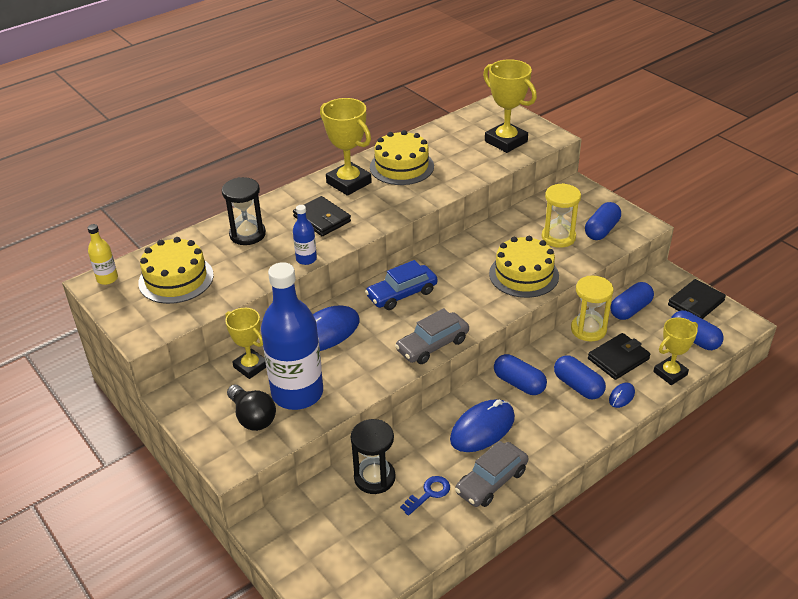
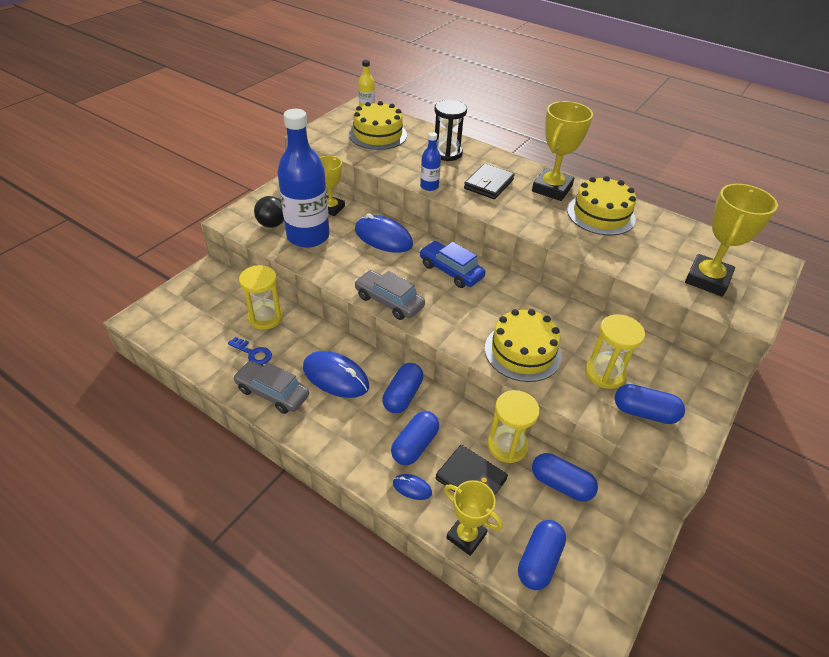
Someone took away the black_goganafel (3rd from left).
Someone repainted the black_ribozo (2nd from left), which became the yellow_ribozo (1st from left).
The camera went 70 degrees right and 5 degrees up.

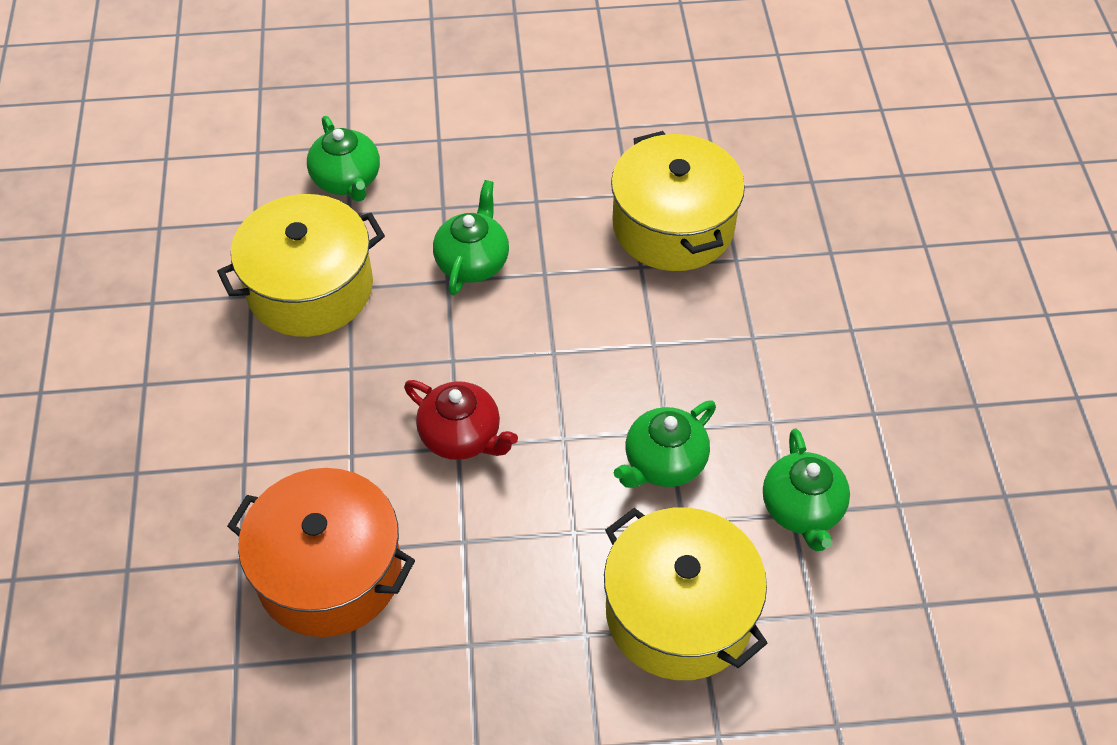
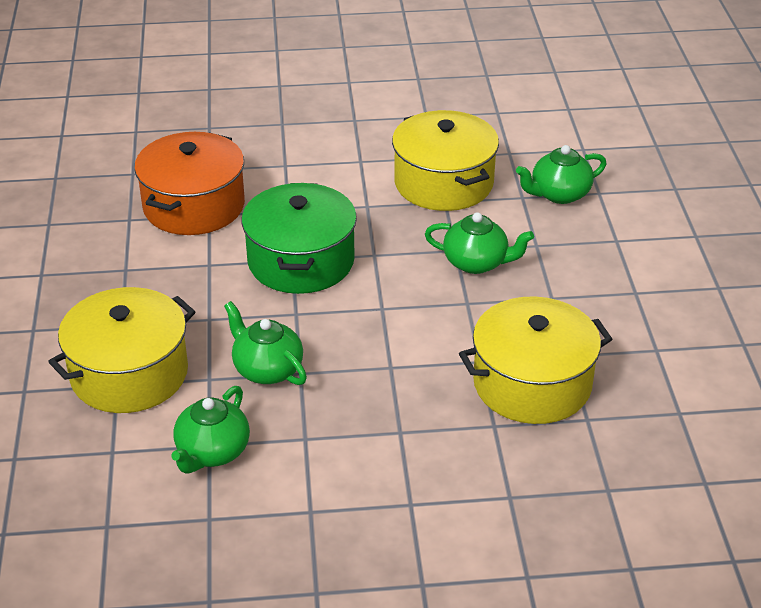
Someone swapped the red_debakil for the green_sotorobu.
Someone rotated the green_debakil (4th from left in the first image) by 60 degrees counterclockwise.
The camera went 90 degrees right and 15 degrees down.

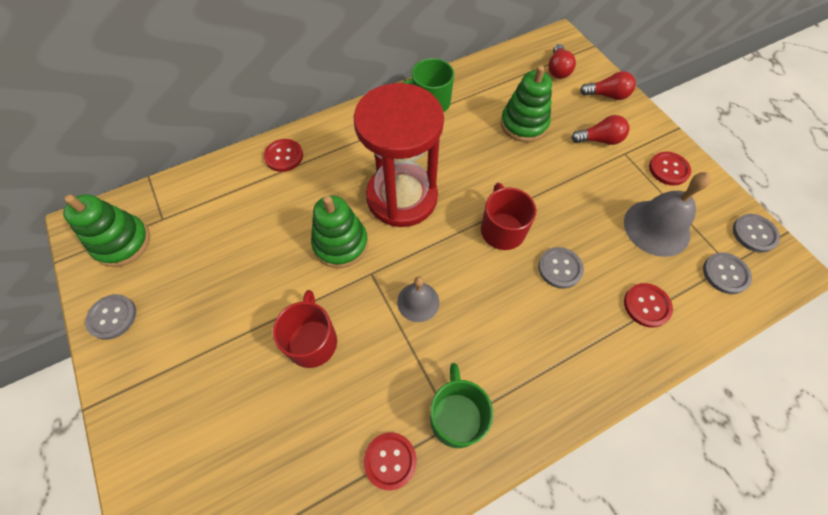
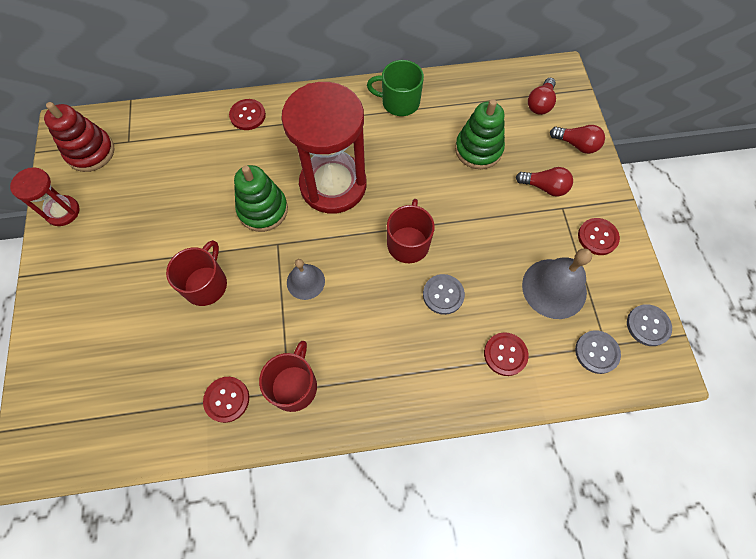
Someone swapped the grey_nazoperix (1st from left) for the red_ribozo (1st from left).
Someone repainted the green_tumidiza (1st from left), which became the red_tumidiza.
Someone repainted the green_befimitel (2nd from left), which became the red_befimitel (2nd from left).
The camera went 20 degrees right and 5 degrees up.

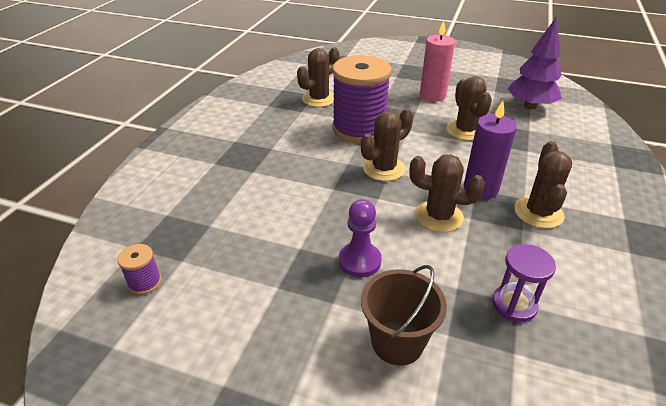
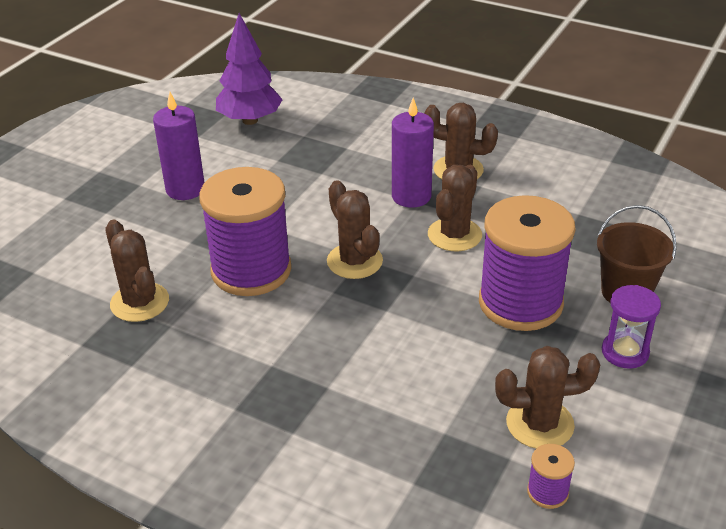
Someone carried the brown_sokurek (4th from left in the first image).
Someone carried the purple_ribozo.
Someone swapped the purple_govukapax for the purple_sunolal (2nd from left).
Someone repainted the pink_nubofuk, which became the purple_nubofuk (1st from left).
The camera went 80 degrees left and 0 degrees up.

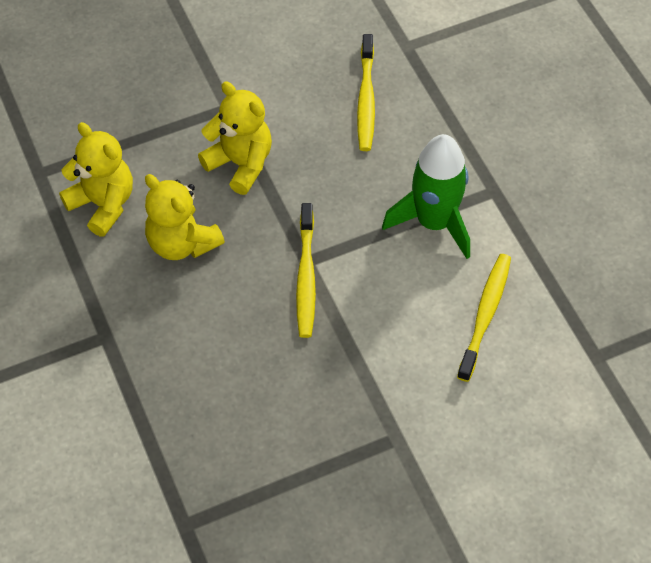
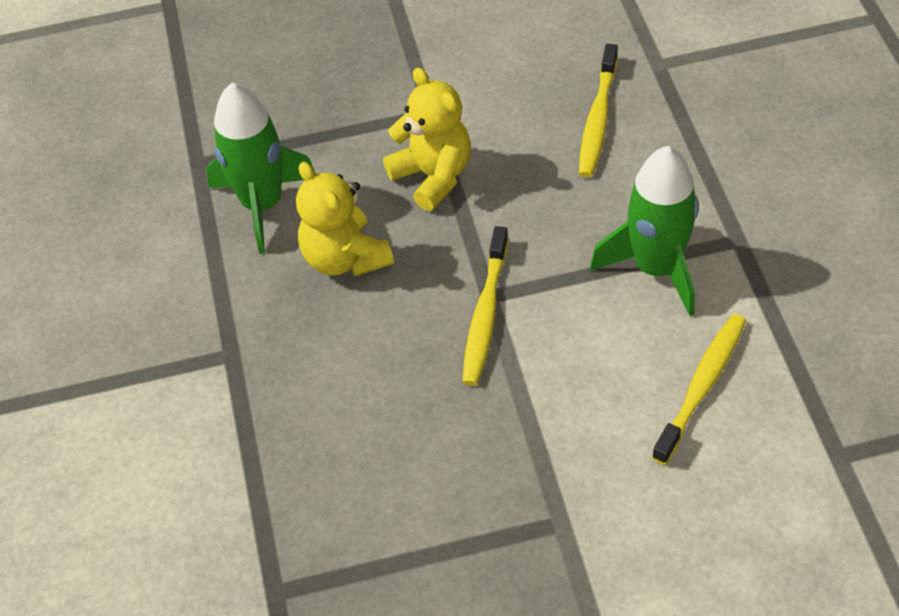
Someone swapped the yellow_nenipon (1st from left) for the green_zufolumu (1st from left).
The camera went 15 degrees right and 5 degrees down.

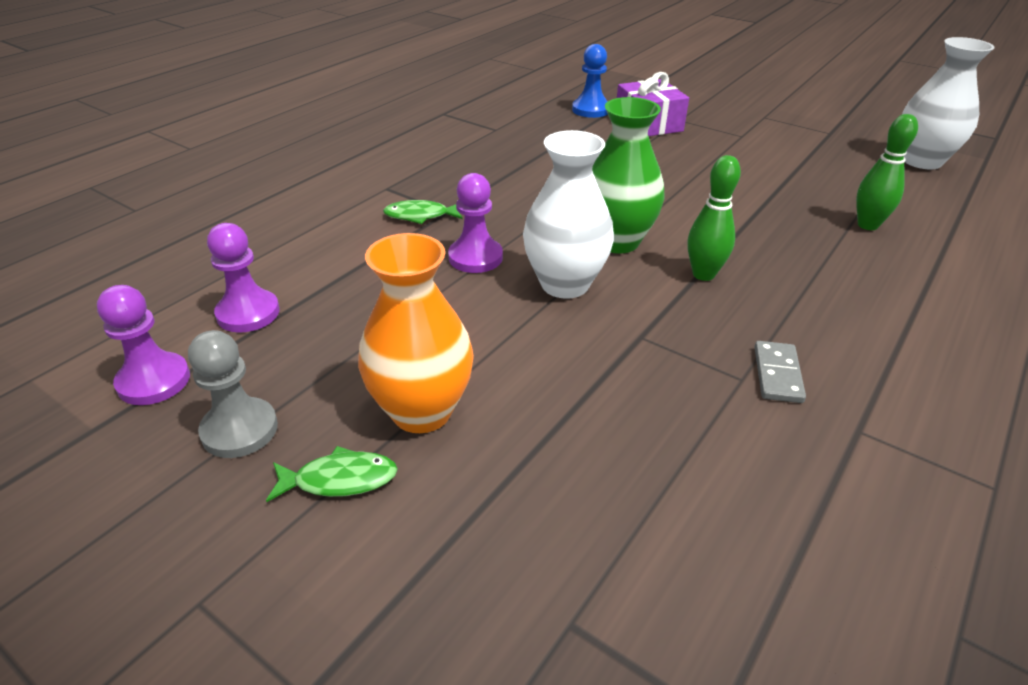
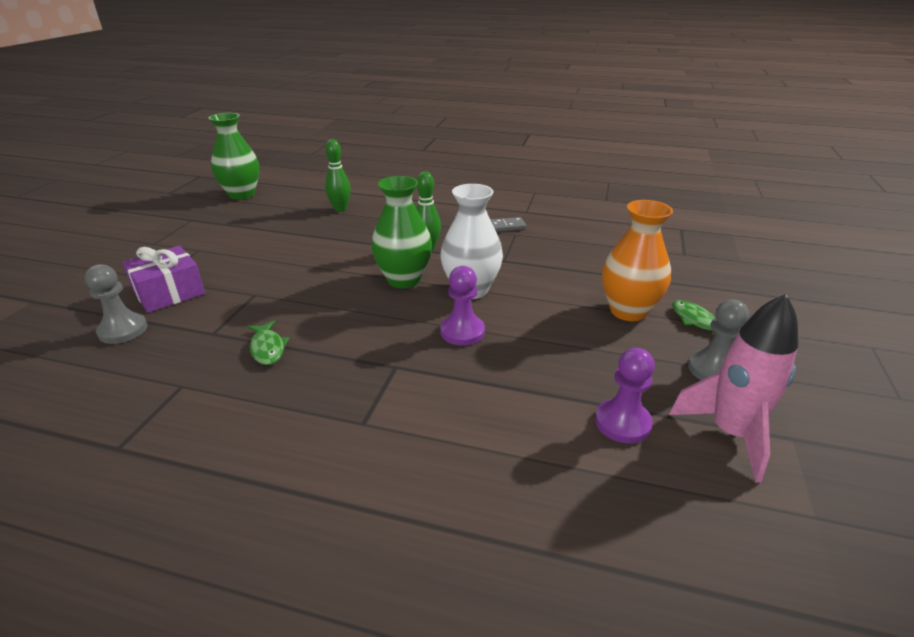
Someone carried the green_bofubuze (2nd from left in the first image).
Someone swapped the purple_govukapax (1st from left) for the pink_zufolumu.
Someone repainted the blue_govukapax, which became the grey_govukapax (1st from left).
Someone repainted the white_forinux (2nd from left), which became the green_forinux (1st from left).
The camera went 110 degrees left and 5 degrees down.

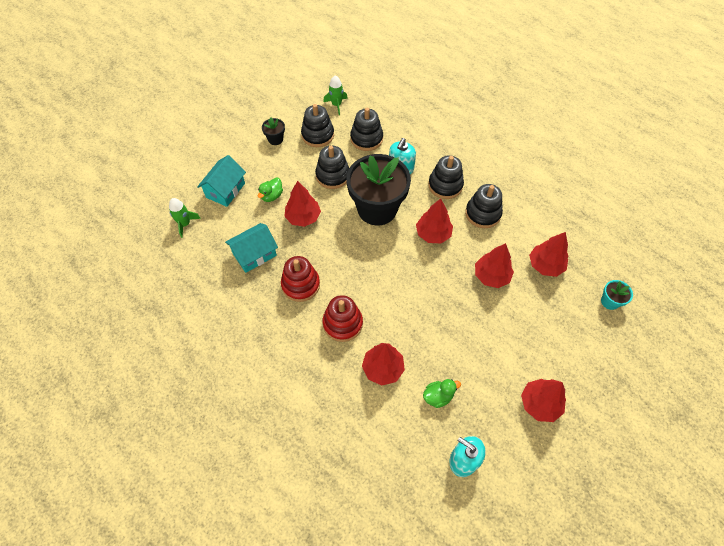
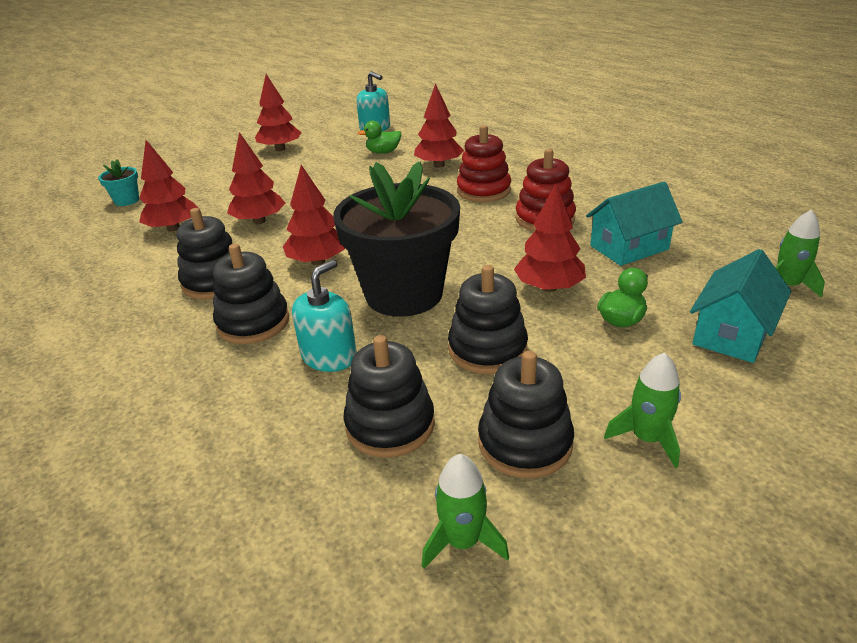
Someone swapped the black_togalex (1st from left) for the green_zufolumu (2nd from left).
The camera went 170 degrees left and 25 degrees down.

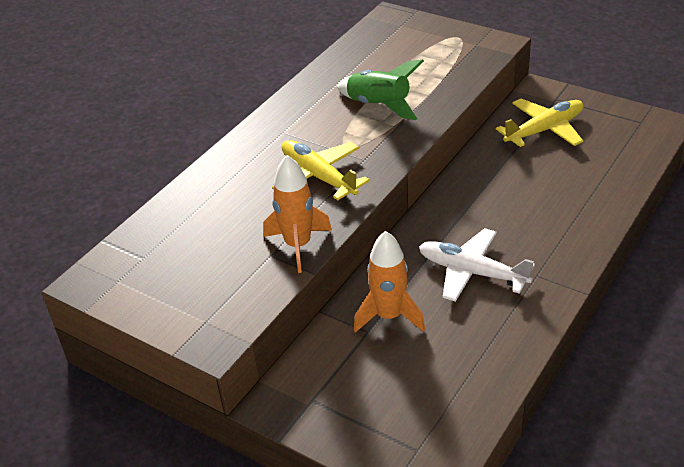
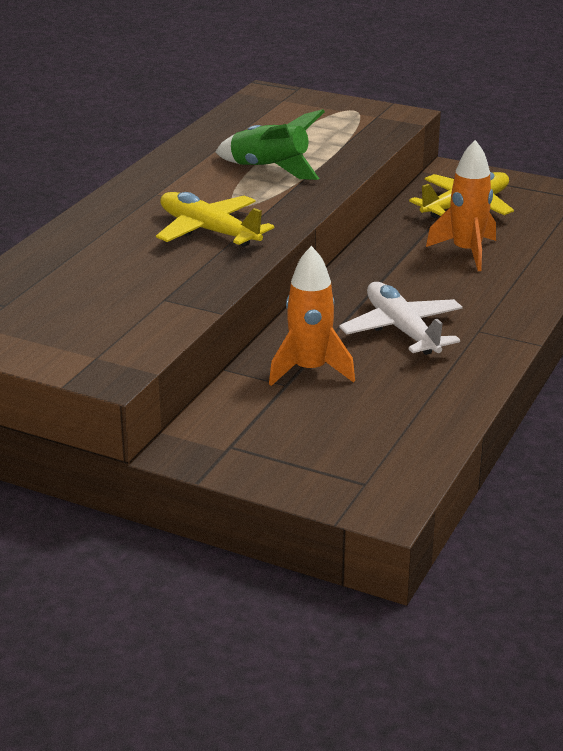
Someone carried the orange_zufolumu (1st from left in the first image).
Someone rotated the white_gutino by 45 degrees clockwise.
The camera went 10 degrees left and 10 degrees down.

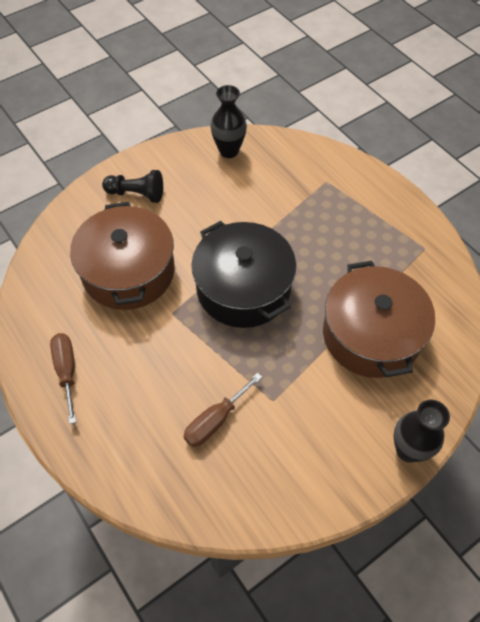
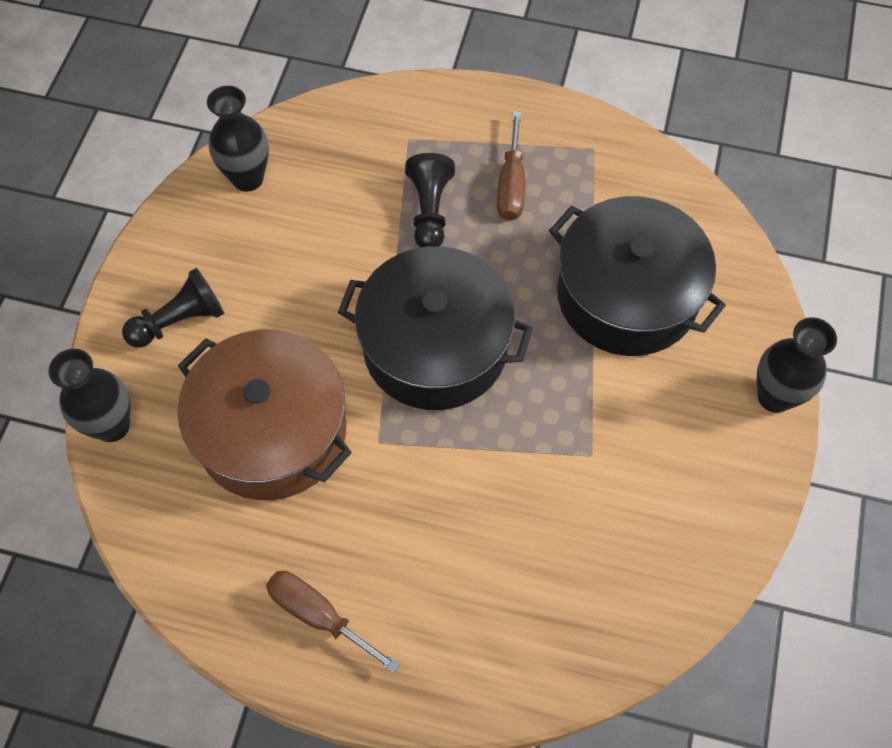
Someone put down the black_forinux (1st from left).
Someone put down the black_govukapax (2nd from left).
Someone carried the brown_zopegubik (2nd from left).
Someone repainted the brown_sotorobu (2nd from left), which became the black_sotorobu (2nd from left).
The camera went 40 degrees left and 5 degrees up.

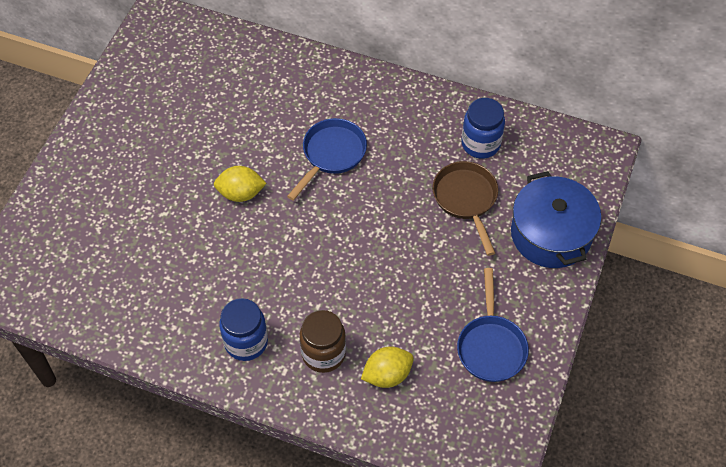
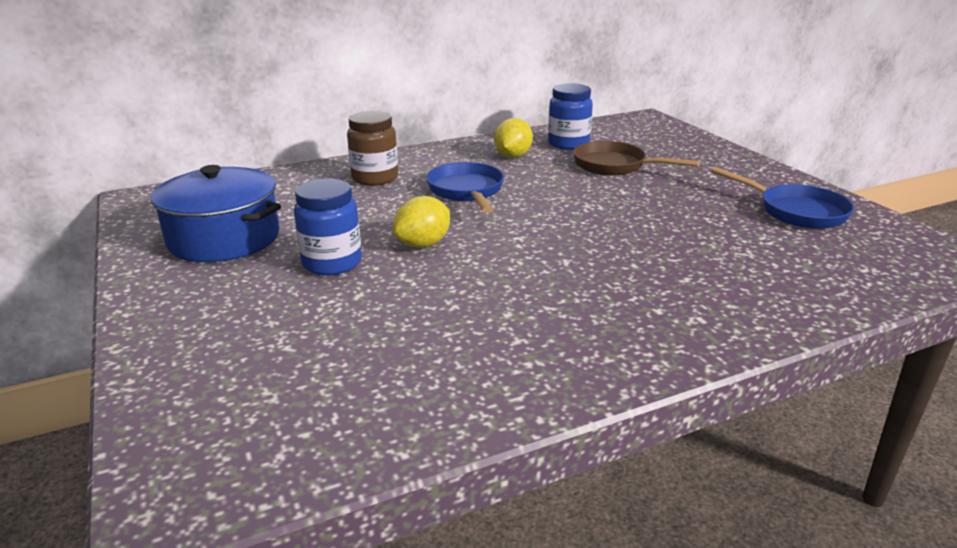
Someone carried the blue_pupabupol (1st from left).
Someone carried the brown_pupabupol.
Someone carried the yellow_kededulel (2nd from left).
Someone carried the blue_sotorobu.
The camera went 45 degrees left and 30 degrees down.

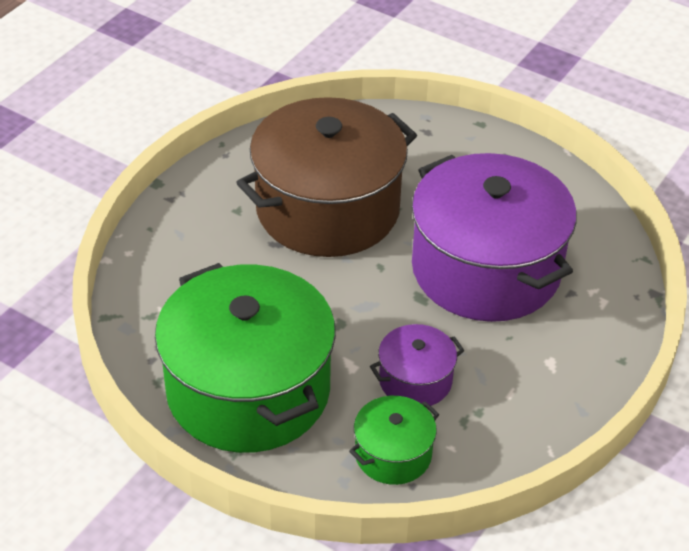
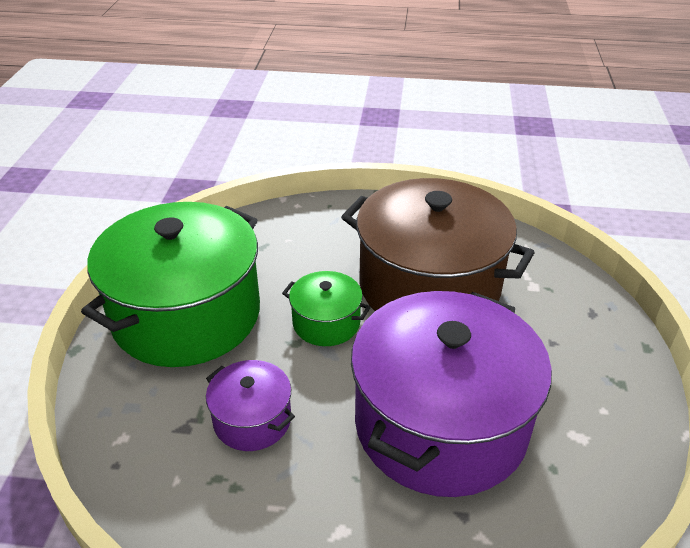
Someone carried the green_sotorobu (2nd from left).
The camera went 65 degrees right and 5 degrees down.

